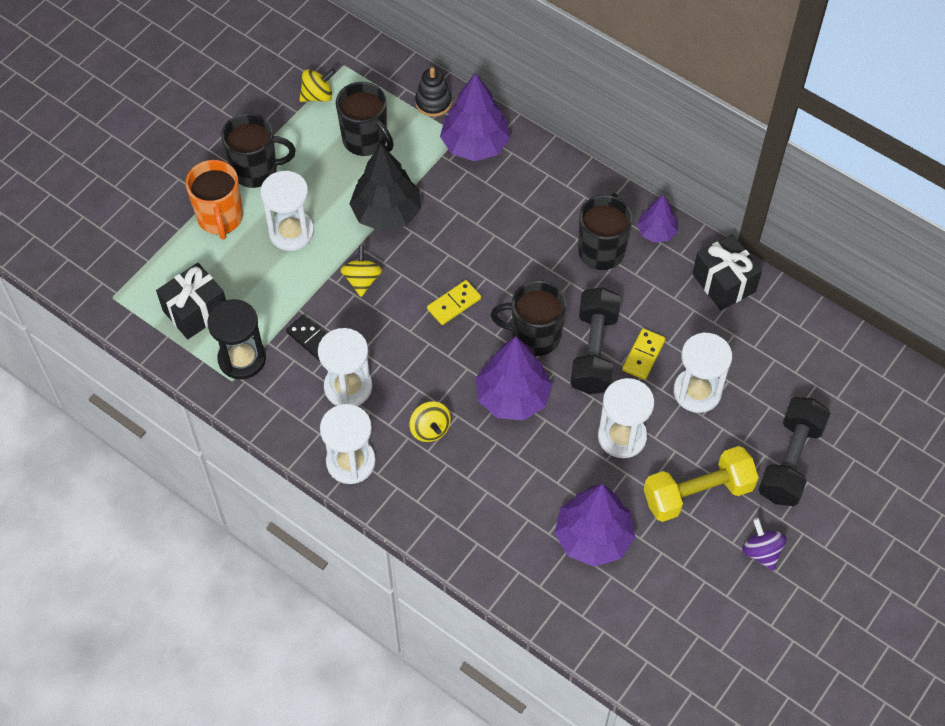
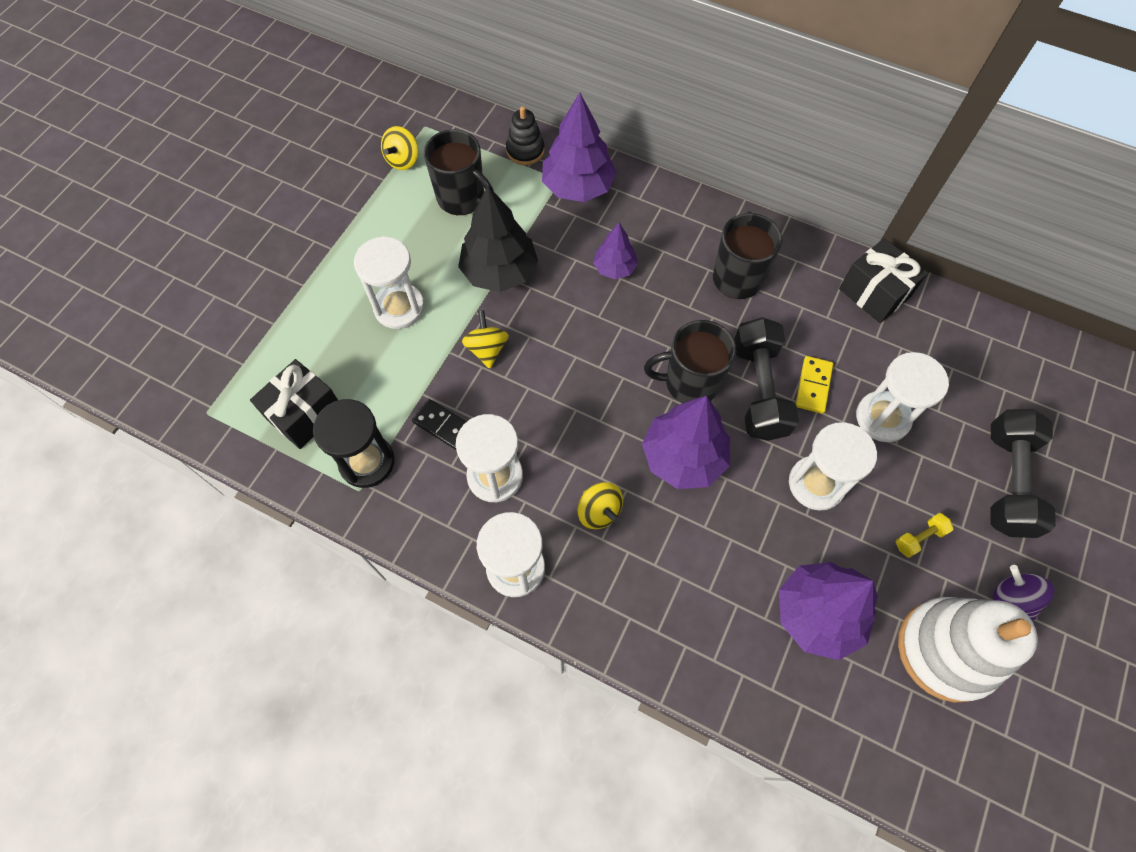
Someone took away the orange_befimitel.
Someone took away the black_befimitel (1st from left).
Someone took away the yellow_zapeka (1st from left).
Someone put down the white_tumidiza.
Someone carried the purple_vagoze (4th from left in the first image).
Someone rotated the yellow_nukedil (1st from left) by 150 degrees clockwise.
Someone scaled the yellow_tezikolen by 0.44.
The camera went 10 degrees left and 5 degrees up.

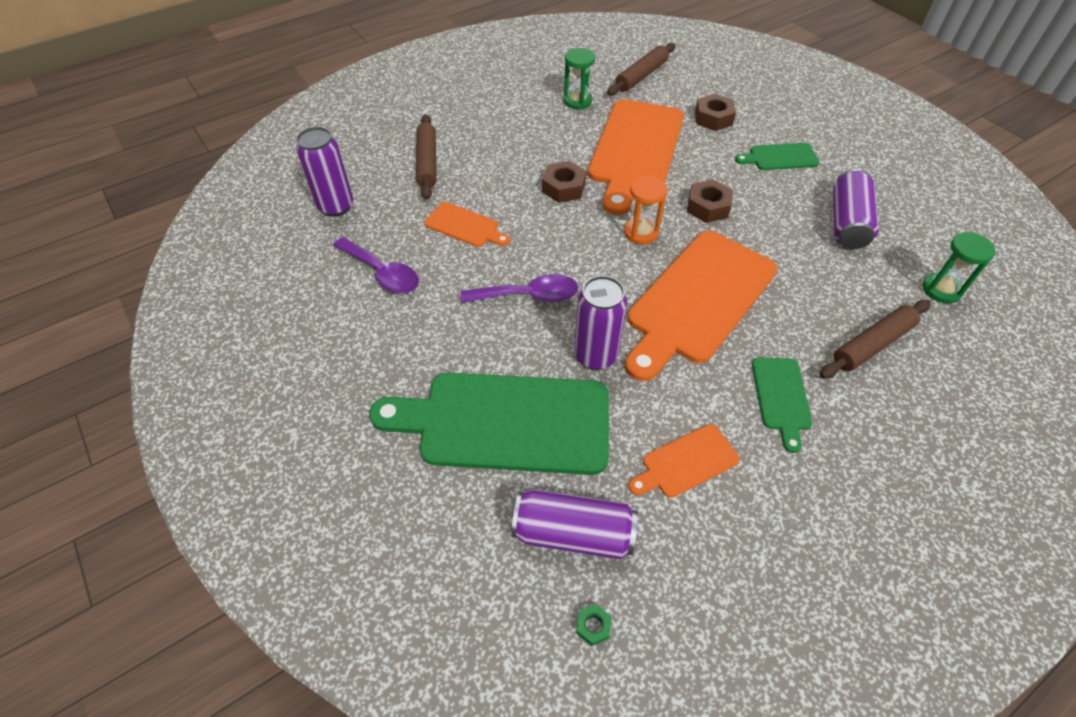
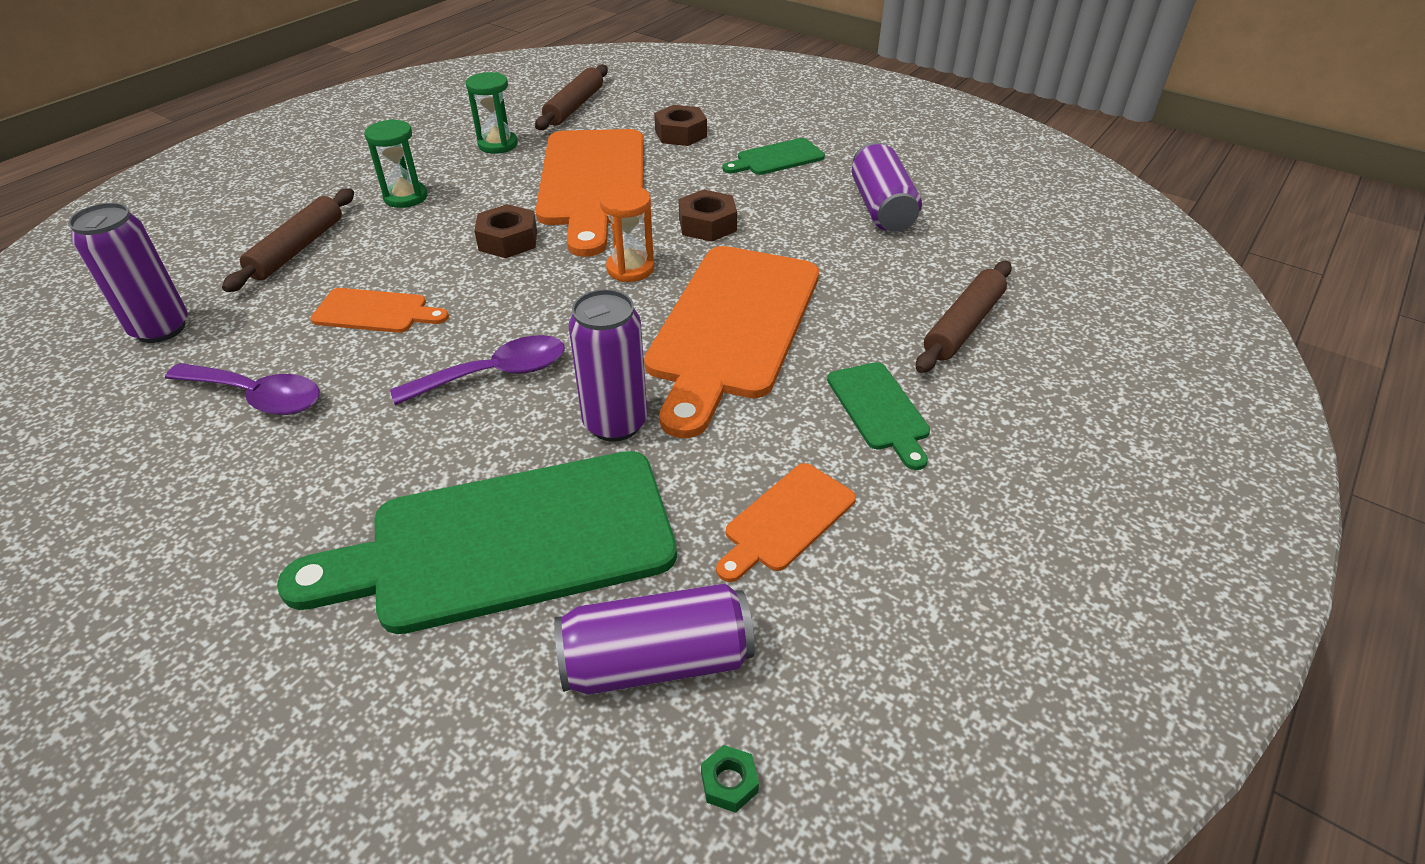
Someone carried the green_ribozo (2nd from left in the first image).
Someone rotated the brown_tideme (1st from left) by 45 degrees clockwise.
The camera went 20 degrees left and 10 degrees down.

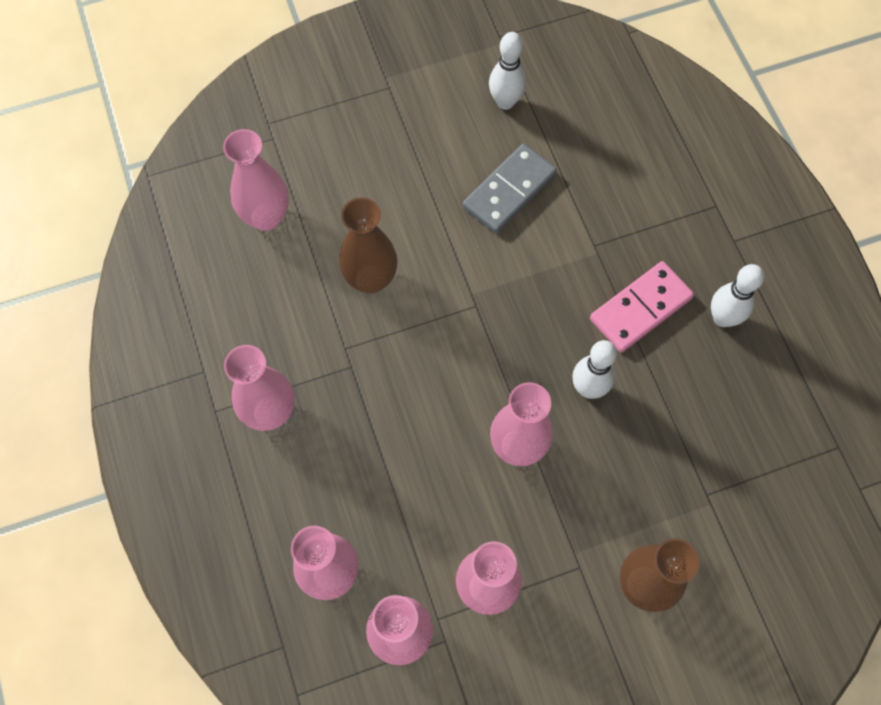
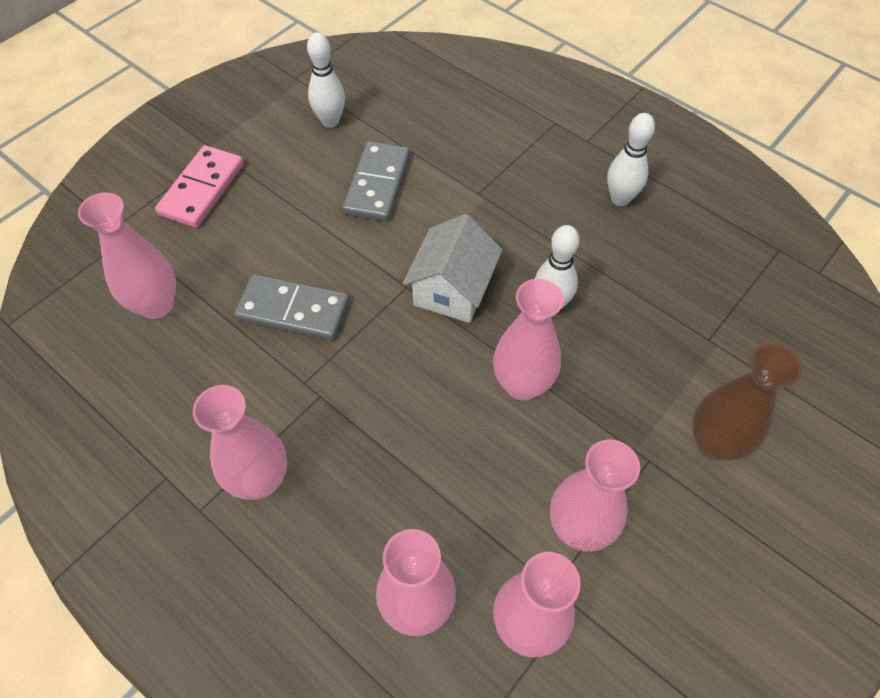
Someone put down the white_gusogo.
Someone carried the pink_zapeka.
Someone swapped the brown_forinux (1st from left) for the grey_zapeka (1st from left).
The camera went 30 degrees left and 10 degrees down.

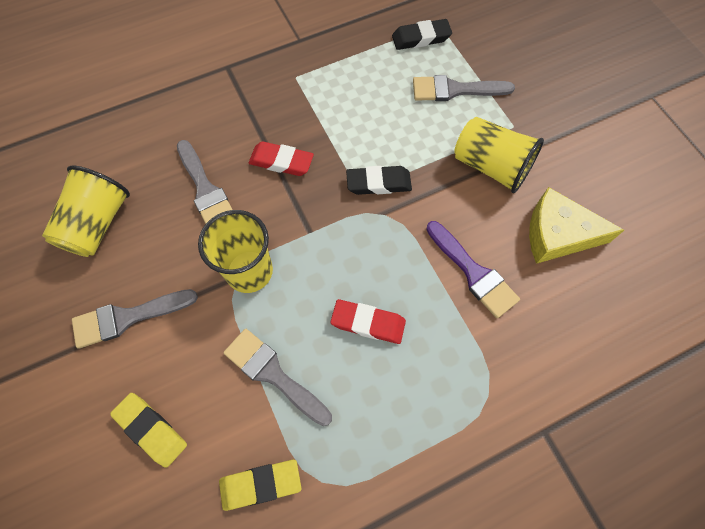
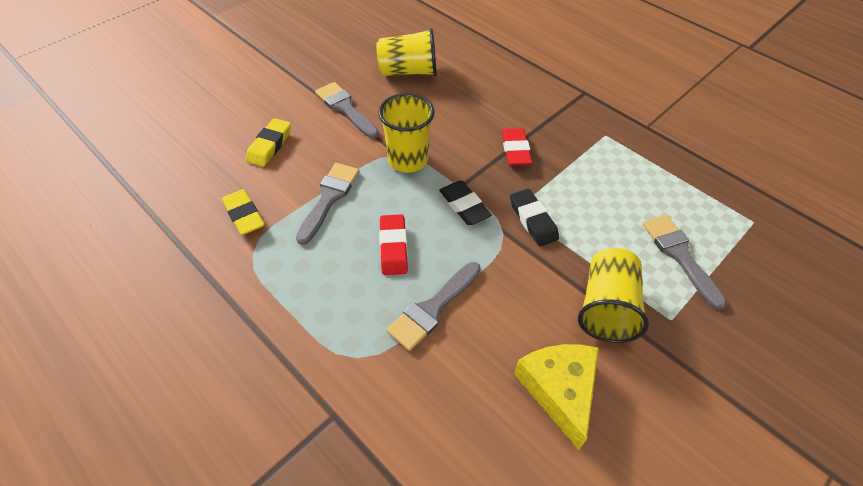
Someone took away the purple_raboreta.
Someone carried the grey_raboreta (2nd from left in the first image).
Someone carried the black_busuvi (2nd from left in the first image).
The camera went 70 degrees right and 15 degrees down.

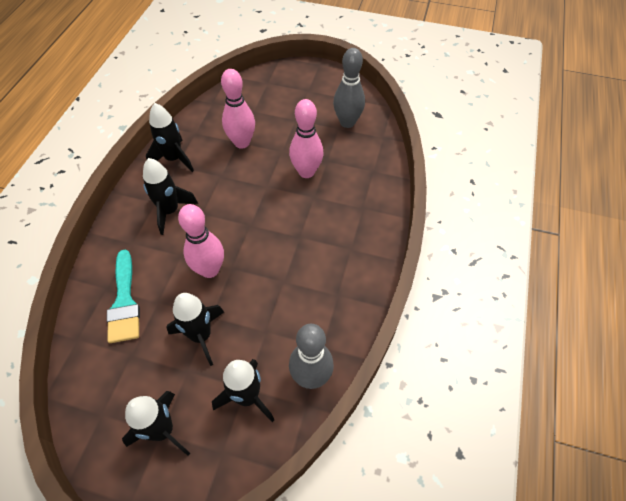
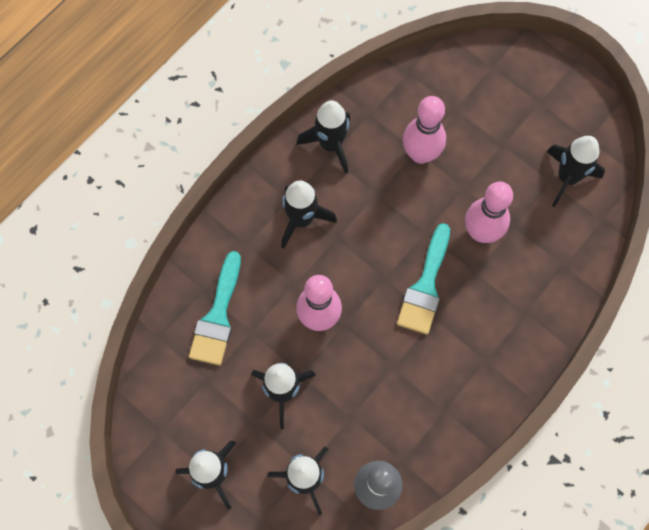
Someone put down the turquoise_raboreta (2nd from left).
Someone swapped the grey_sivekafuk (2nd from left) for the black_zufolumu (6th from left).
The camera went 25 degrees right and 15 degrees up.

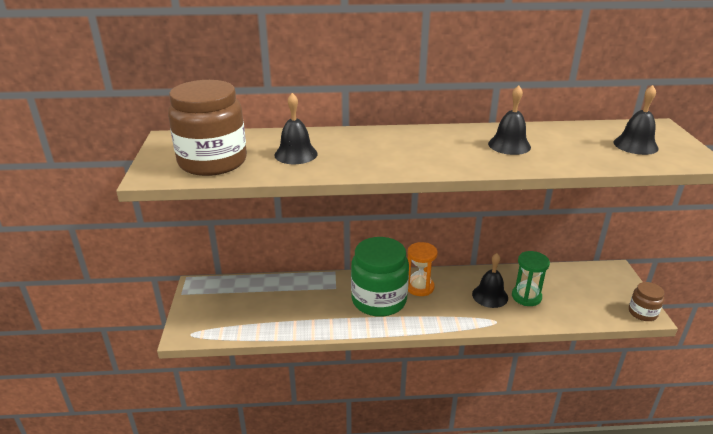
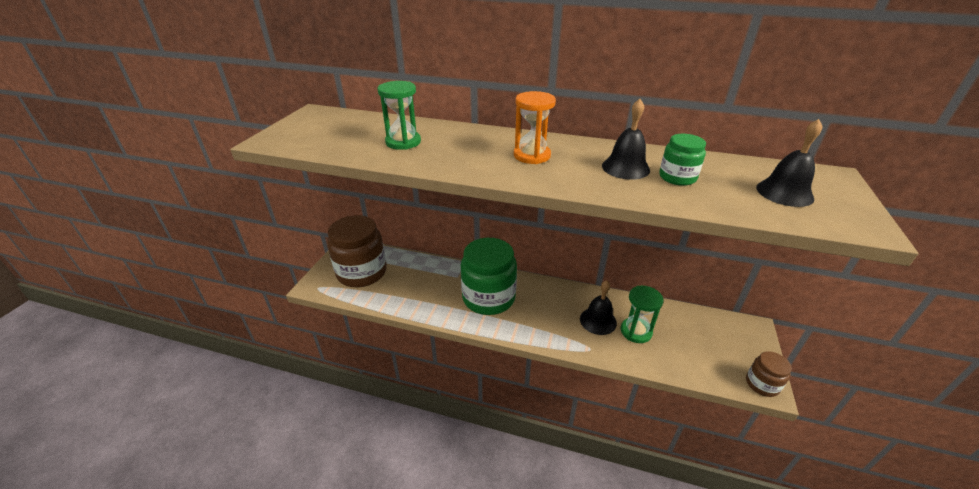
Someone put down the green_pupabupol (2nd from left).
Someone carried the brown_pupabupol (1st from left).
Someone carried the orange_ribozo.
Someone swapped the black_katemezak (1st from left) for the green_ribozo (1st from left).
The camera went 20 degrees right and 5 degrees up.

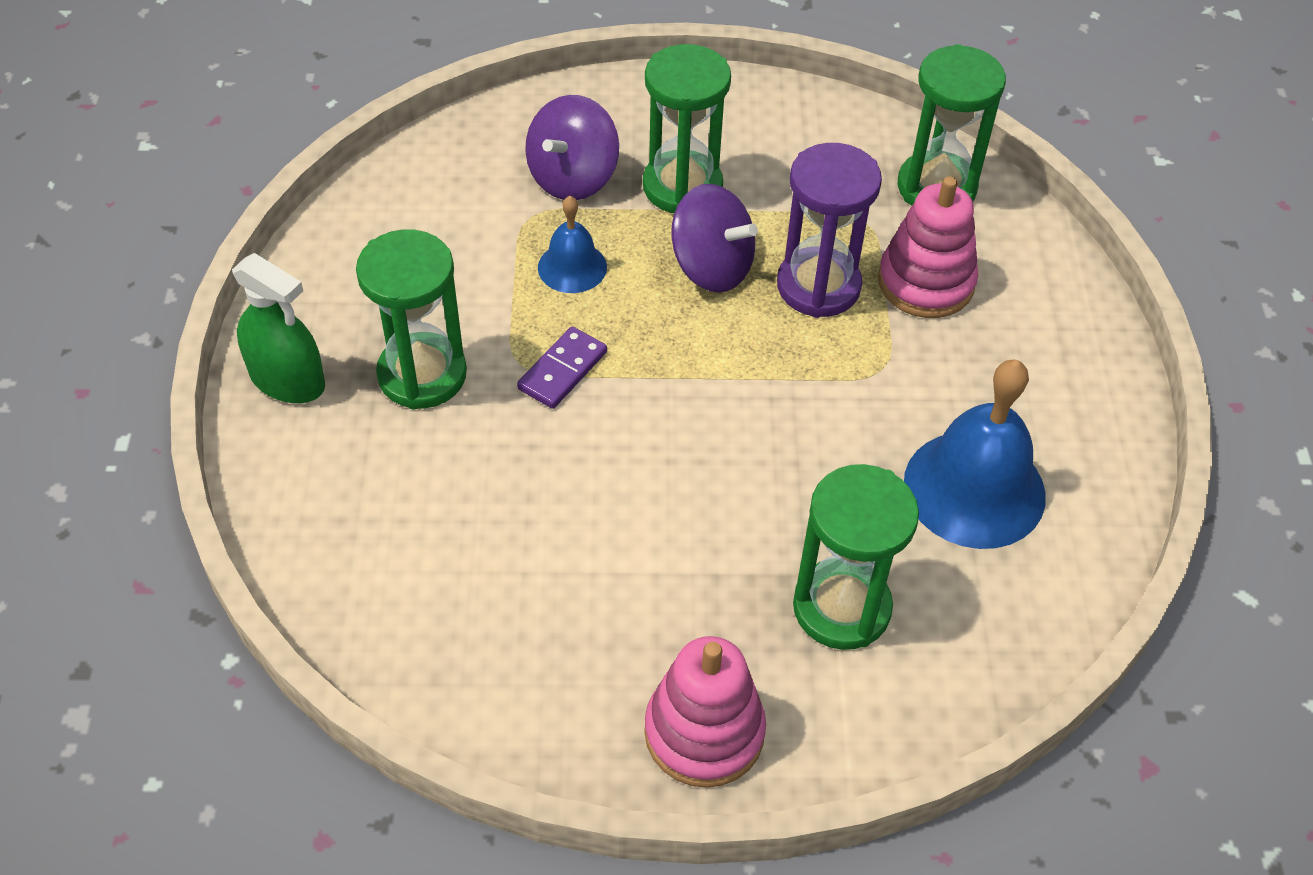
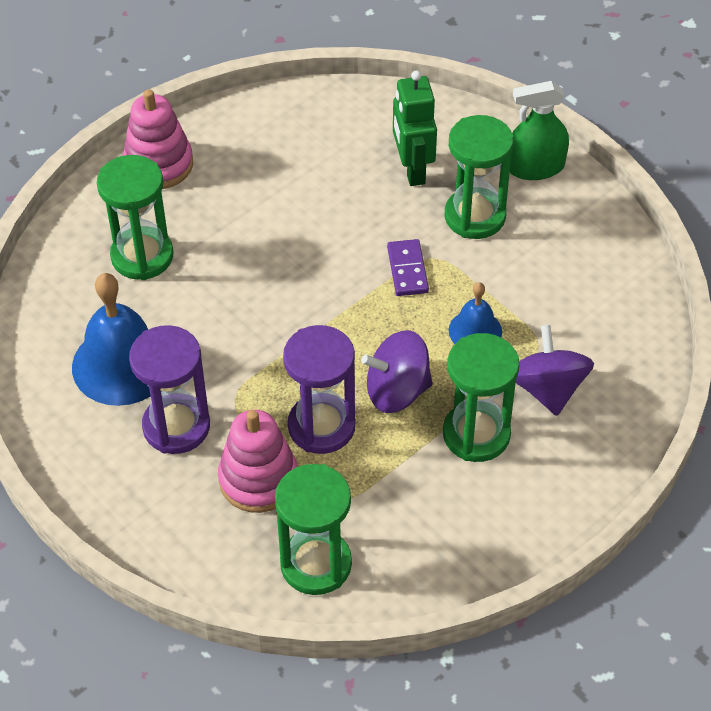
Someone put down the purple_ribozo (1st from left).
Someone put down the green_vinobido.
The camera went 140 degrees right and 0 degrees up.

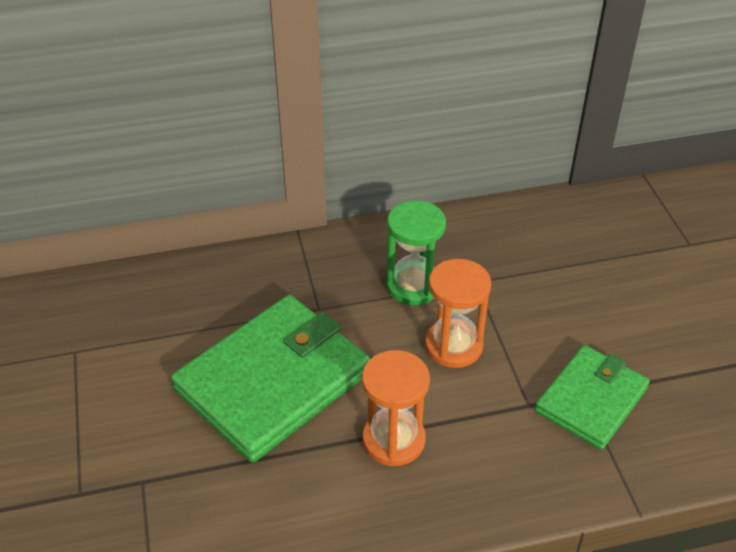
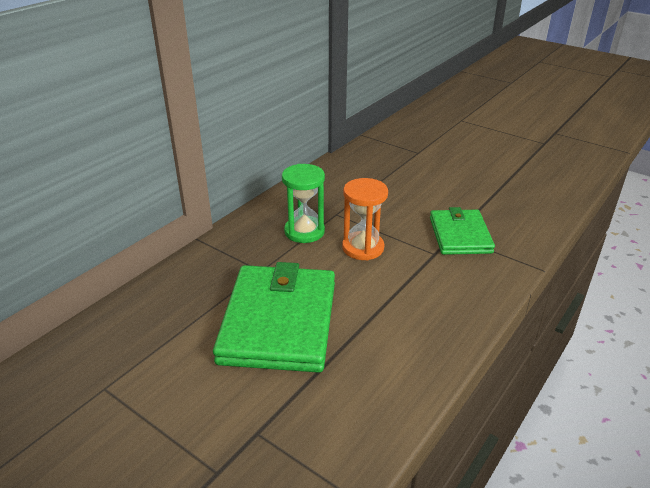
Someone took away the orange_ribozo (1st from left).
The camera went 40 degrees left and 10 degrees down.

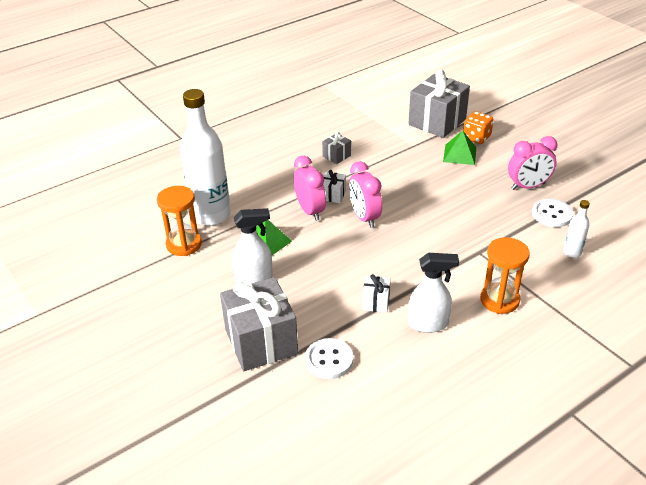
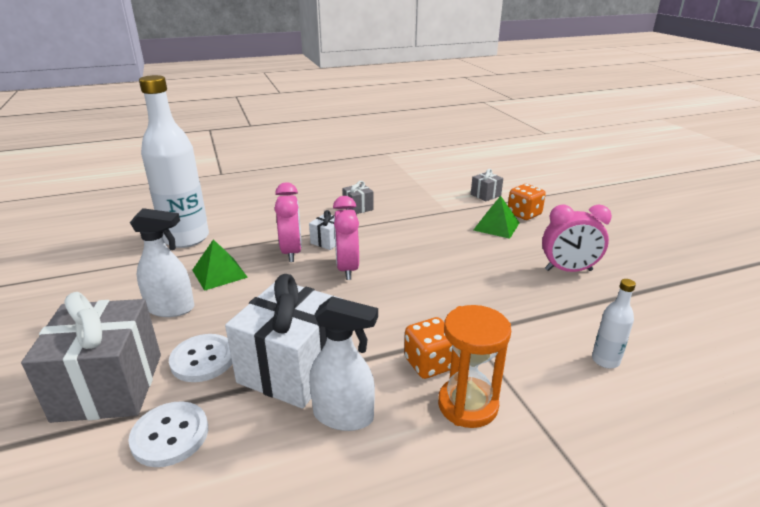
Someone took away the orange_ribozo (1st from left).
Someone put down the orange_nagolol (1st from left).
Someone carried the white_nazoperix (2nd from left).
Someone scaled the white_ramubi (2nd from left in the first image) by 2.20.
Someone scaled the grey_ramubi (3rd from left) by 0.45.
The camera went 15 degrees right and 10 degrees down.

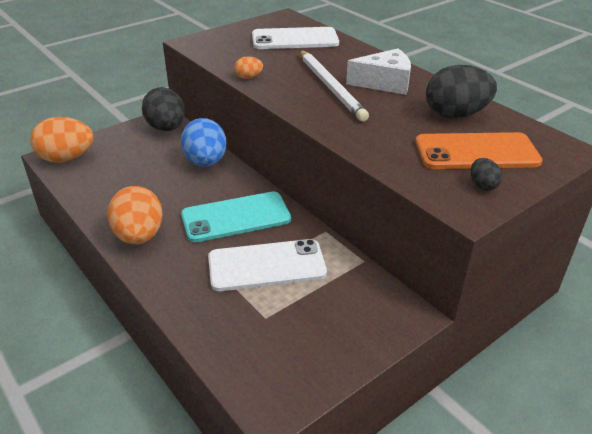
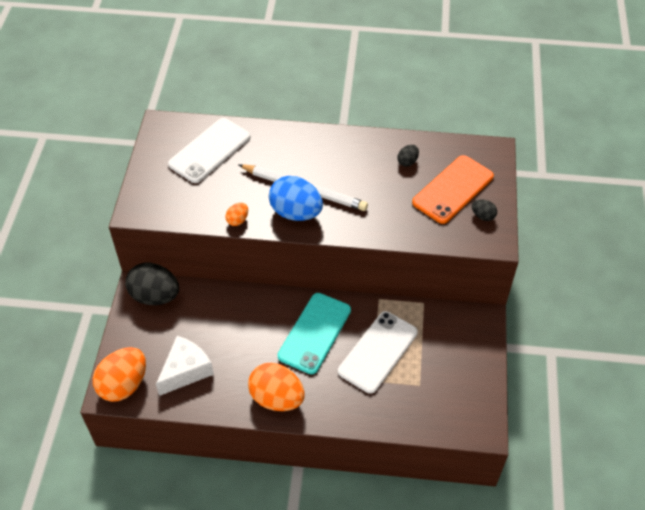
Someone carried the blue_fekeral.
Someone carried the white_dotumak.
Someone scaled the black_fekeral (2nd from left) by 0.46.
The camera went 45 degrees left and 15 degrees up.

